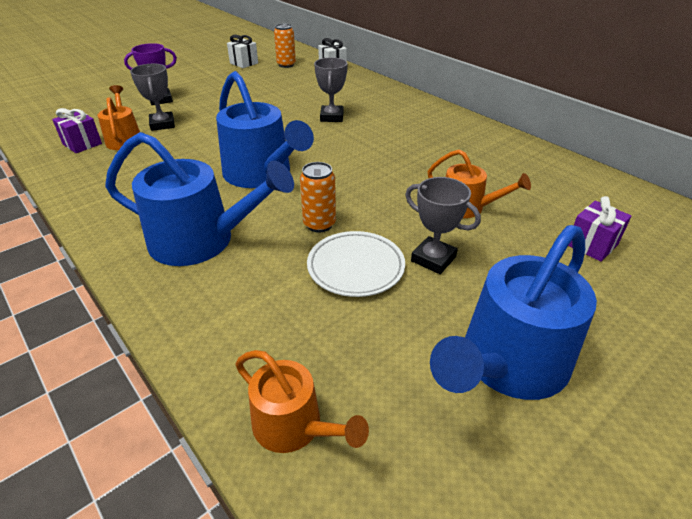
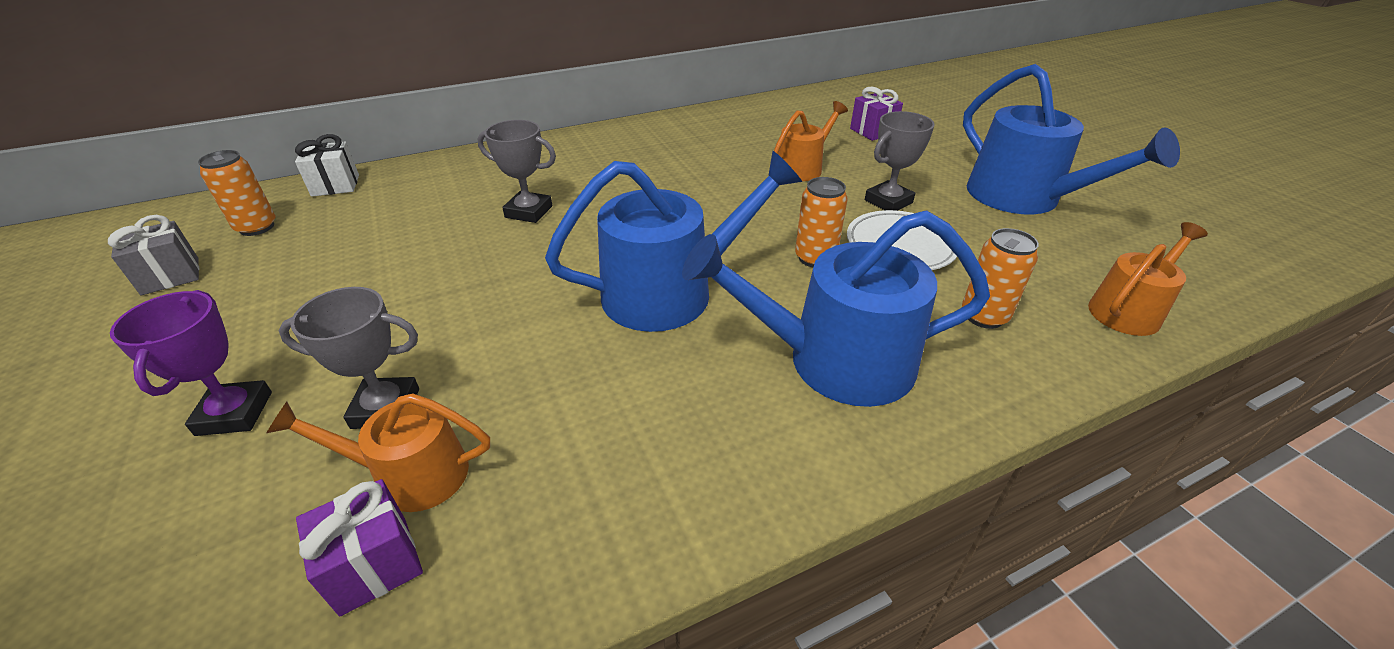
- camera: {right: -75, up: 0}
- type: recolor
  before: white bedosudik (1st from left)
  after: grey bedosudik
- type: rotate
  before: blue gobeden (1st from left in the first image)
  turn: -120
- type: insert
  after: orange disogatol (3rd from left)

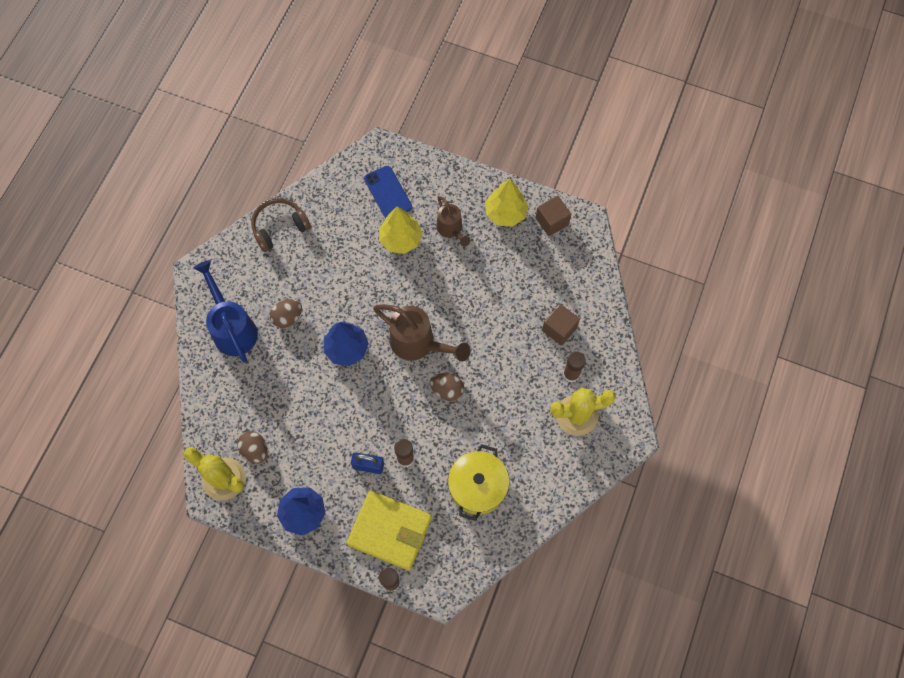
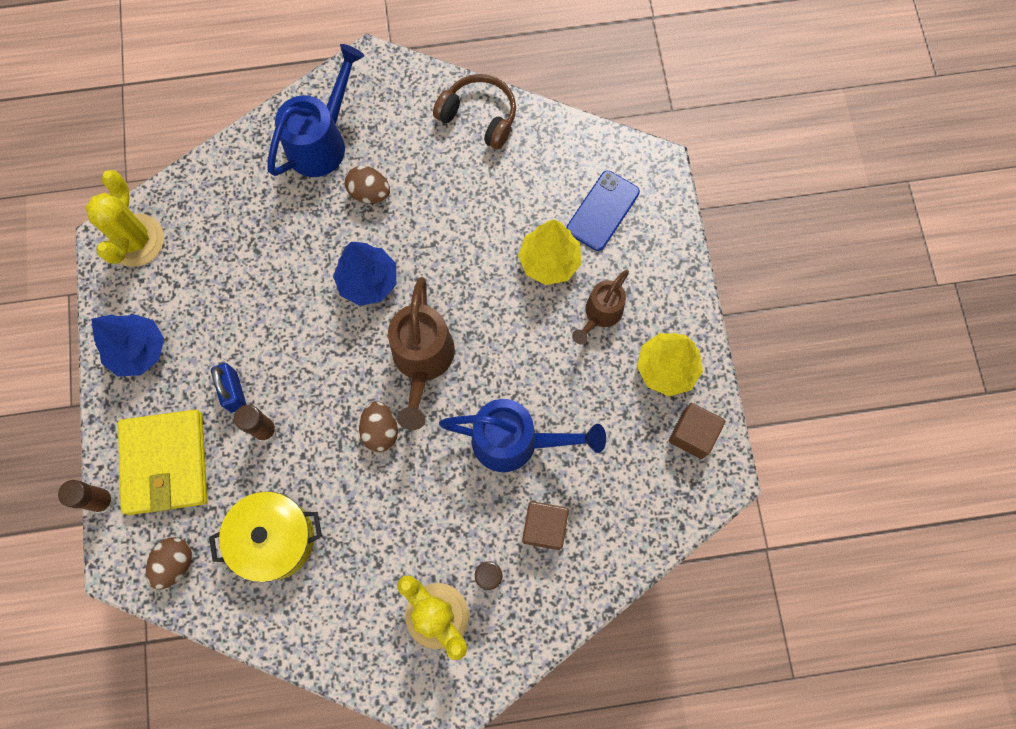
- camera: {right: 60, up: 5}
- type: move
  before: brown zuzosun (1st from left)
- type: insert
  after: blue gobeden (2nd from left)

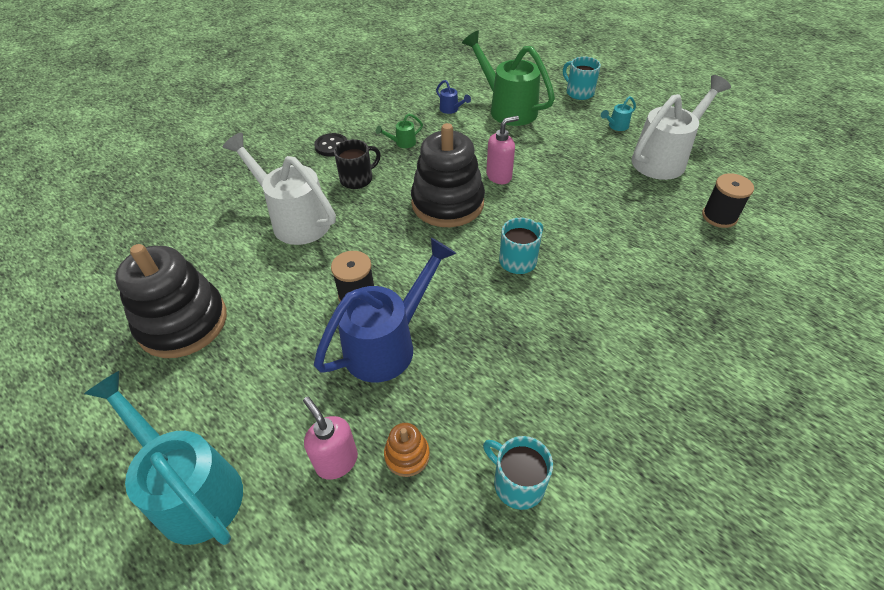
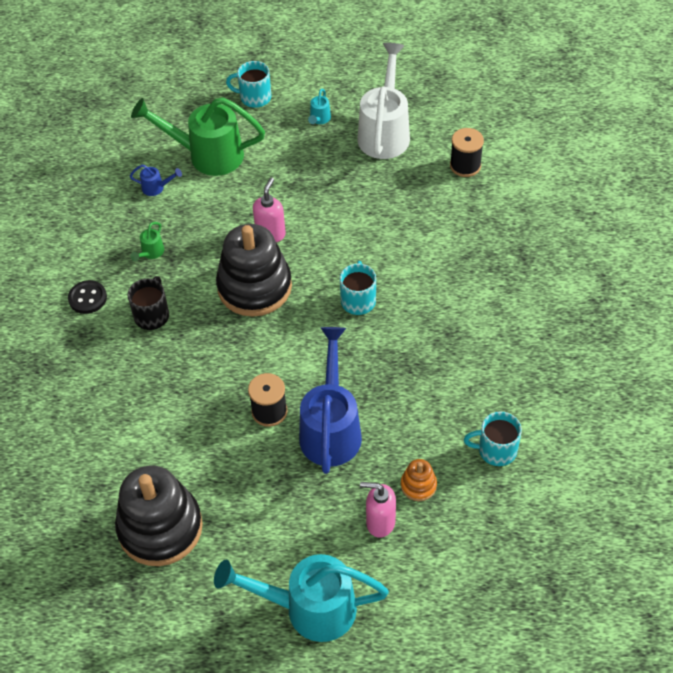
- camera: {right: -40, up: 5}
- type: delete
  before: white gobeden (1st from left)

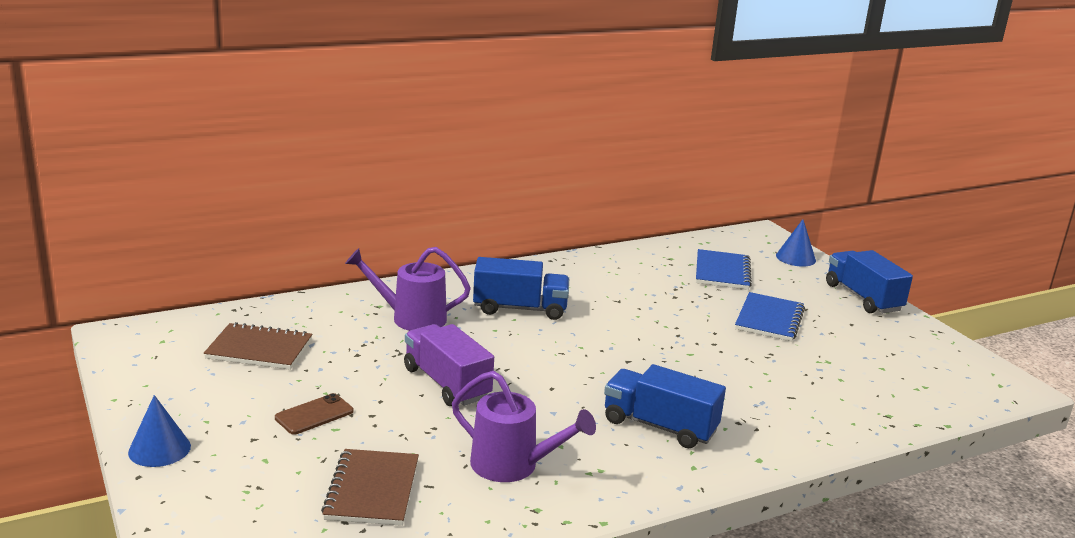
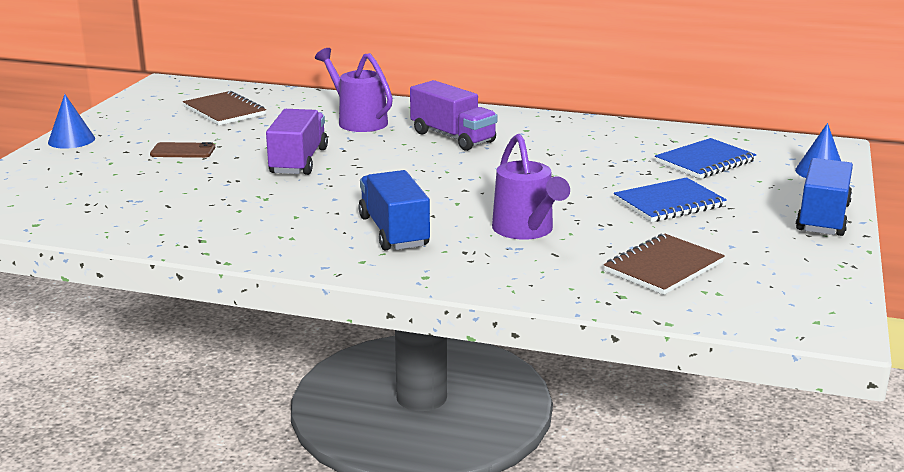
- camera: {right: 45, up: 0}
- type: recolor
  before: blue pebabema (1st from left)
  after: purple pebabema (2nd from left)
- type: move
  before: purple gobeden (2nd from left)
- type: move
  before: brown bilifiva (2nd from left)

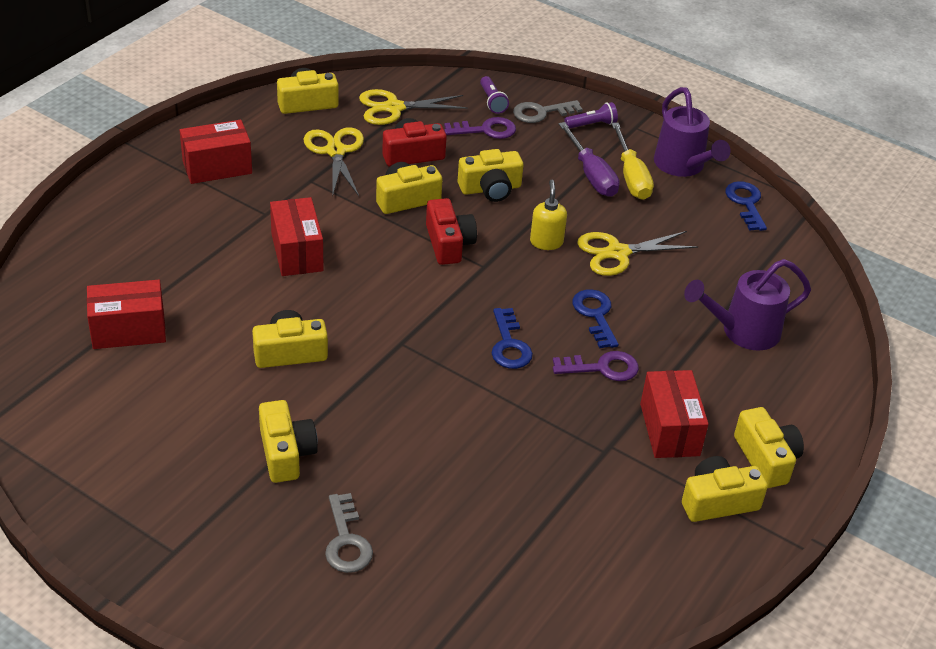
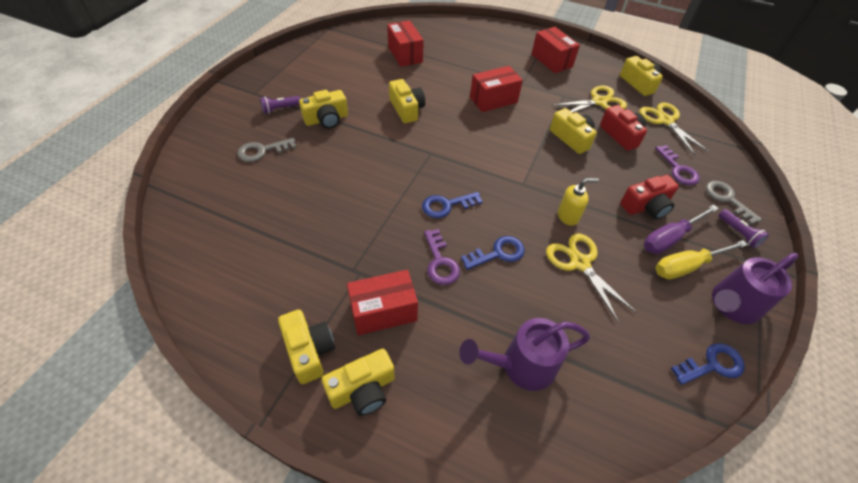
- camera: {right: 80, up: 10}
- type: move
  before: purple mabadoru (1st from left)
- type: delete
  before: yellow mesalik (5th from left)
- type: move
  before: red mesalik (2nd from left)
- type: rotate
  before: purple gobeden (2nd from left in the first image)
  turn: -75

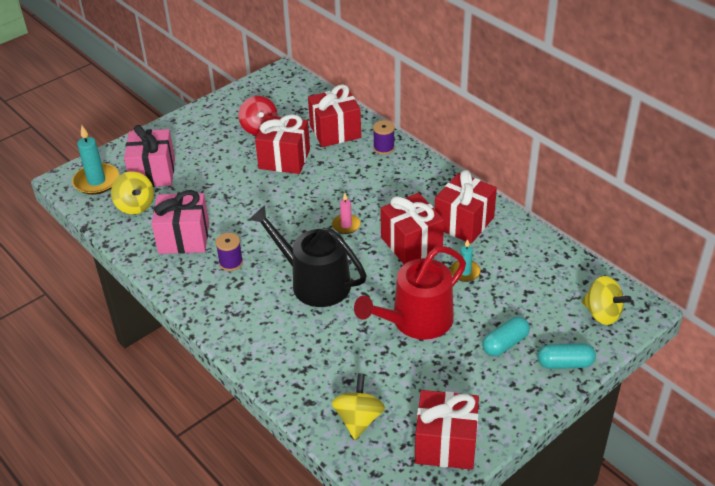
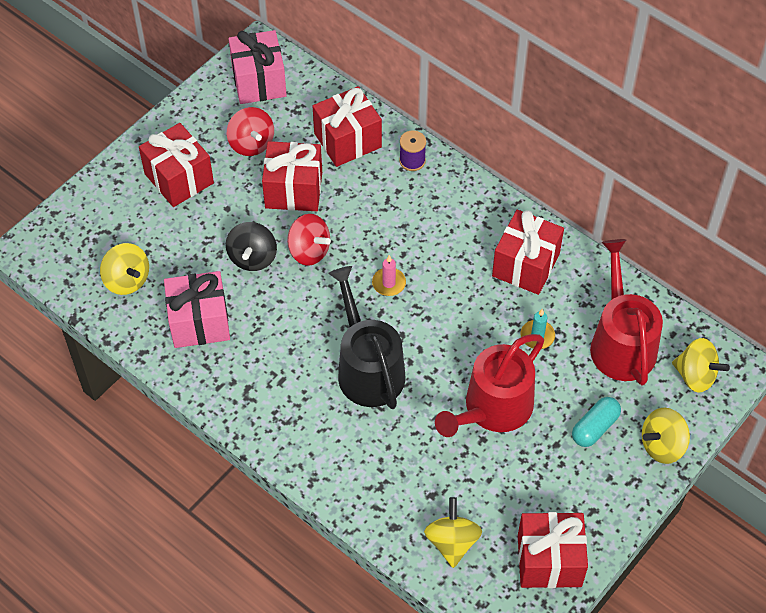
- camera: {right: -10, up: 15}
- type: delete
  before: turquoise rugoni (1st from left)
- type: move
  before: pink bedosudik (1st from left in the first image)
  after: pink bedosudik (2nd from left)
- type: move
  before: red bedosudik (3rd from left in the first image)
  after: red bedosudik (1st from left)
- type: rotate
  before: black gobeden
  turn: 45
- type: delete
  before: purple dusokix (1st from left)
- type: replace
  before: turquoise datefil (2nd from left)
  after: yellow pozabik (3rd from left)
- type: insert
  after: red pozabik (2nd from left)
- type: insert
  after: black pozabik
- type: insert
  after: red gobeden (2nd from left)

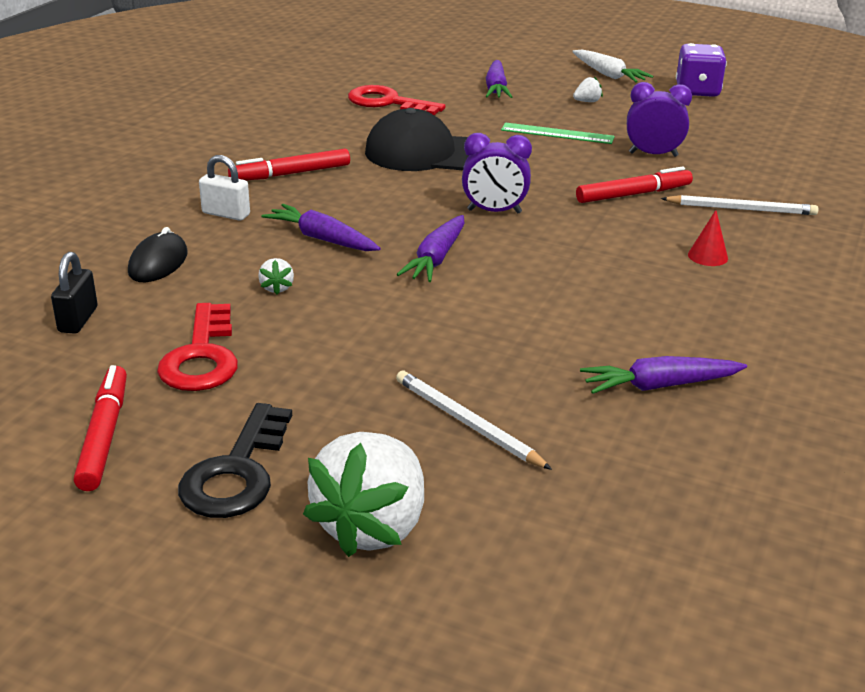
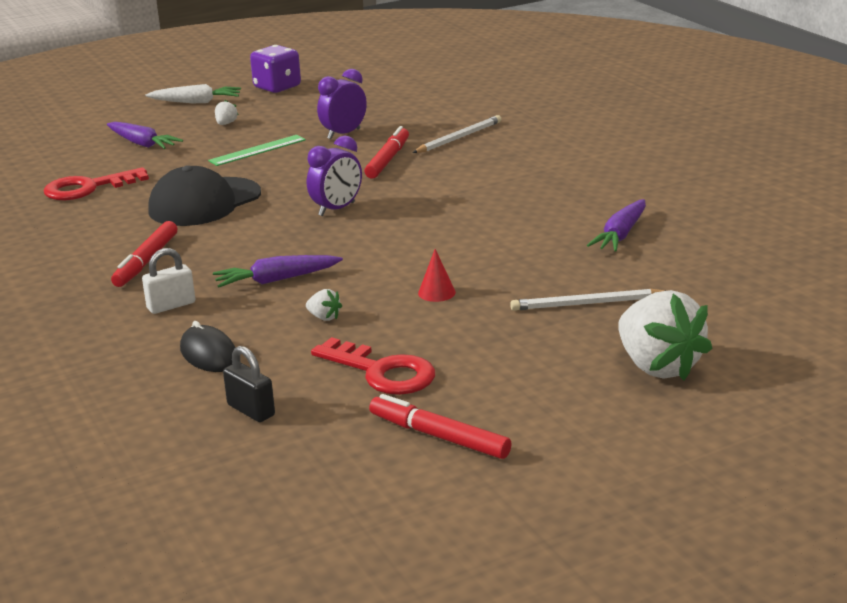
- camera: {right: -50, up: -5}
- type: move
  before: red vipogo
- type: delete
  before: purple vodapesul (2nd from left)
- type: delete
  before: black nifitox

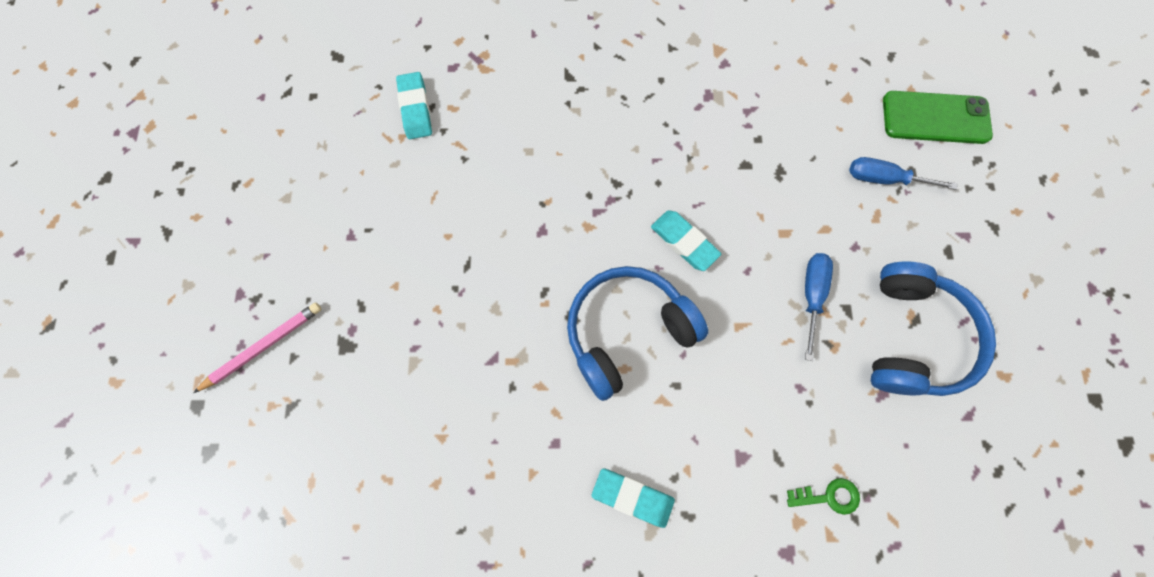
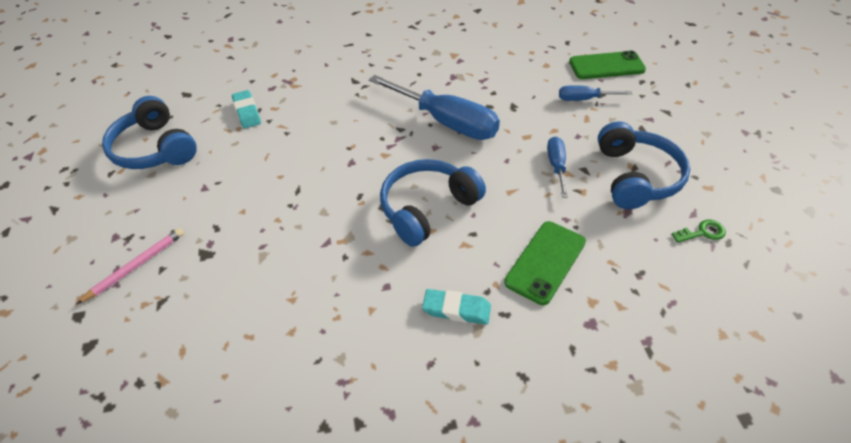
- camera: {right: -10, up: -25}
- type: delete
  before: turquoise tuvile (3rd from left)
- type: move
  before: green nifitox
- type: insert
  after: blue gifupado (1st from left)
- type: insert
  after: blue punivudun (1st from left)
- type: insert
  after: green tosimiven (1st from left)

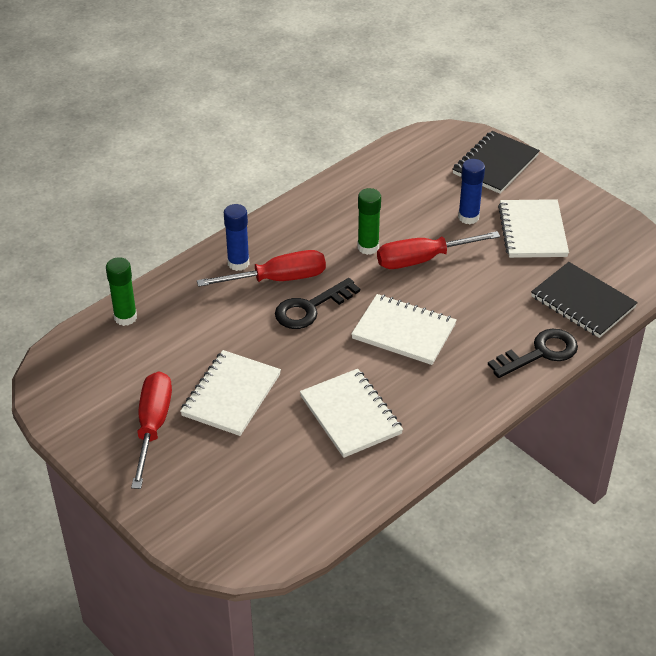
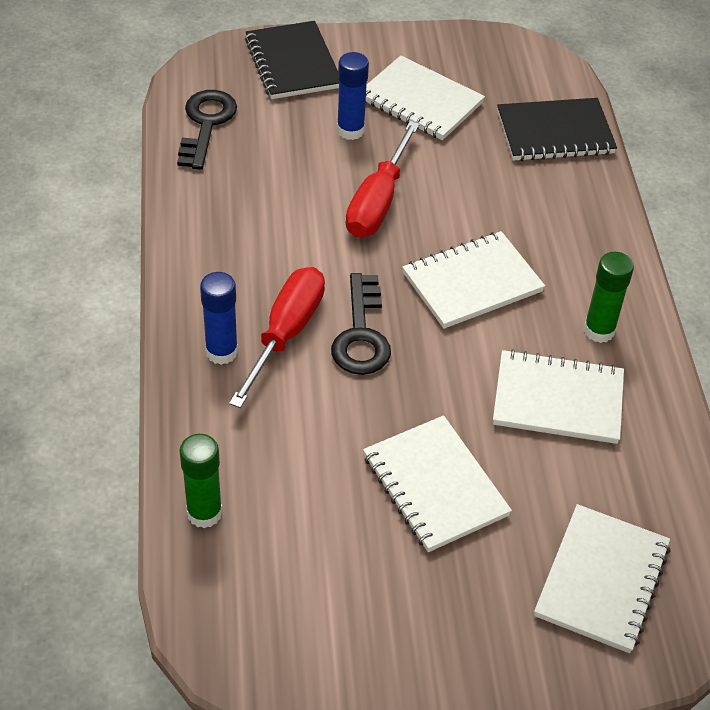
- camera: {right: -55, up: 5}
- type: move
  before: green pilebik (2nd from left)
- type: move
  before: black nifitox (2nd from left in the first image)
  after: black nifitox (1st from left)
- type: delete
  before: red gifupado (1st from left)
- type: insert
  after: white bilifiva (5th from left)

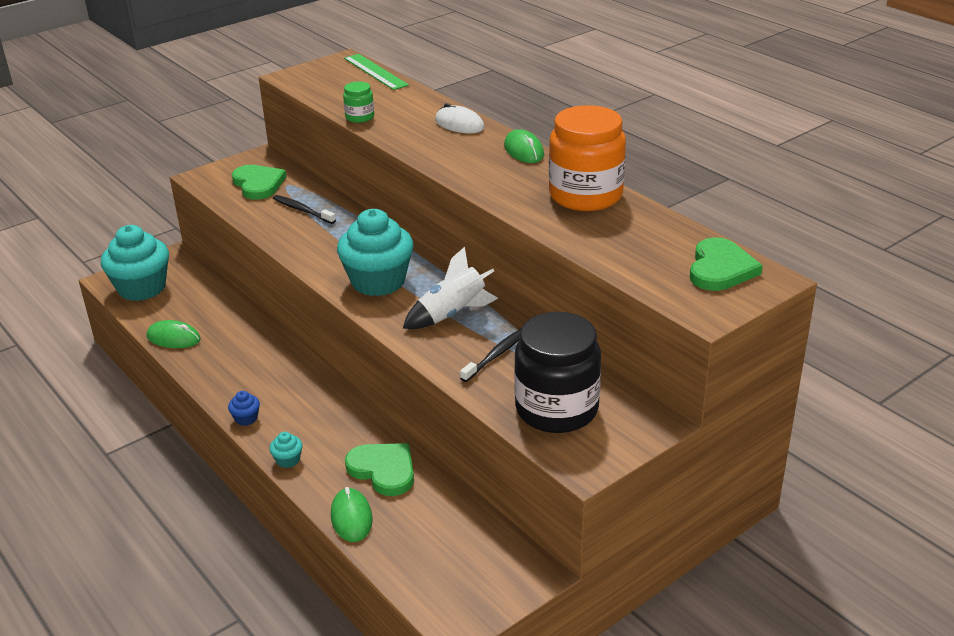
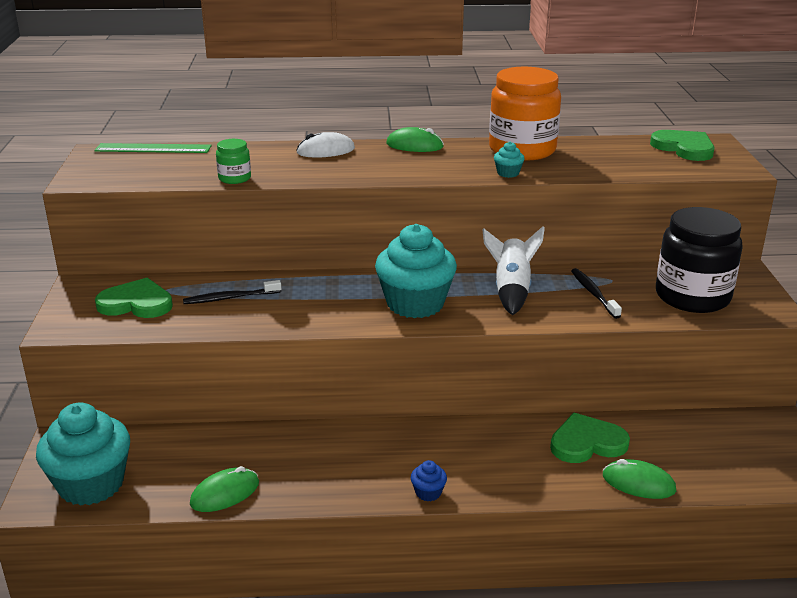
- camera: {right: -55, up: -5}
- type: move
  before: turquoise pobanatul (2nd from left in the first image)
  after: turquoise pobanatul (3rd from left)

